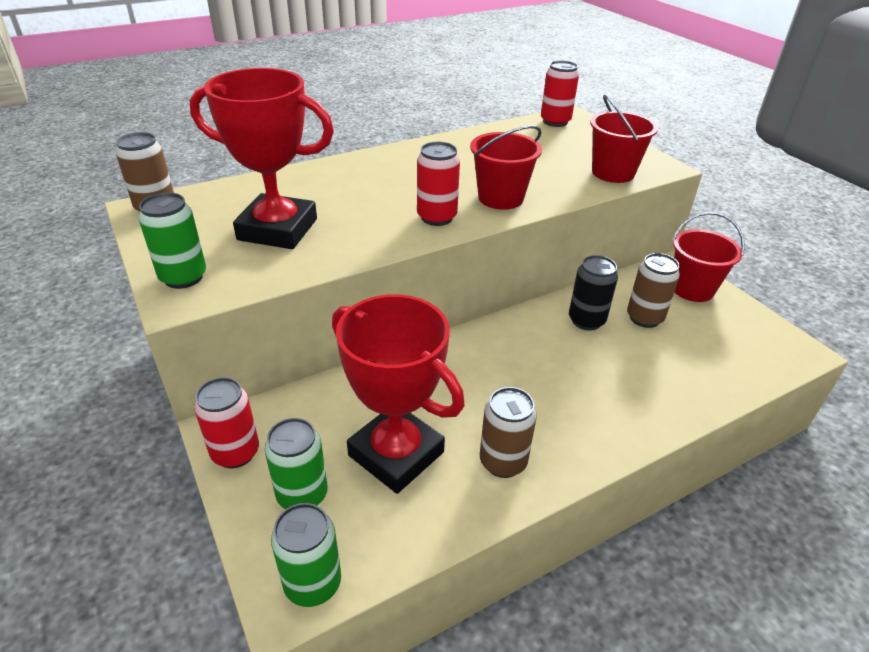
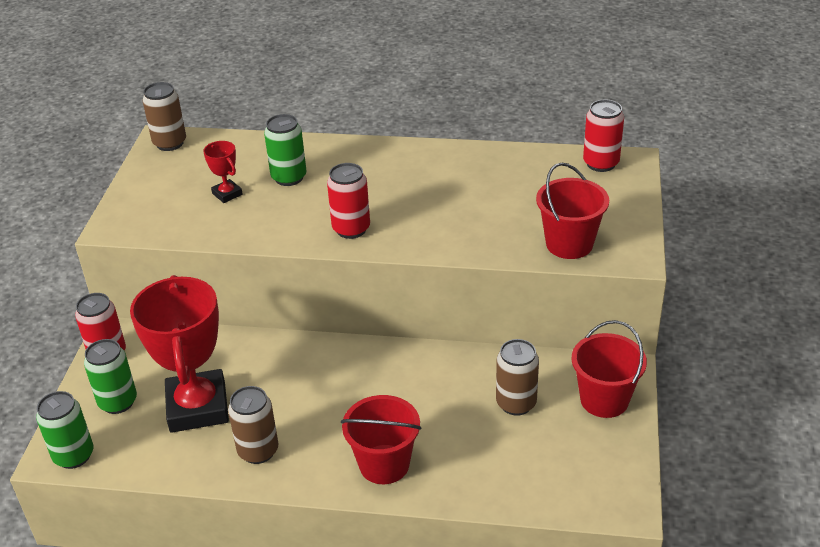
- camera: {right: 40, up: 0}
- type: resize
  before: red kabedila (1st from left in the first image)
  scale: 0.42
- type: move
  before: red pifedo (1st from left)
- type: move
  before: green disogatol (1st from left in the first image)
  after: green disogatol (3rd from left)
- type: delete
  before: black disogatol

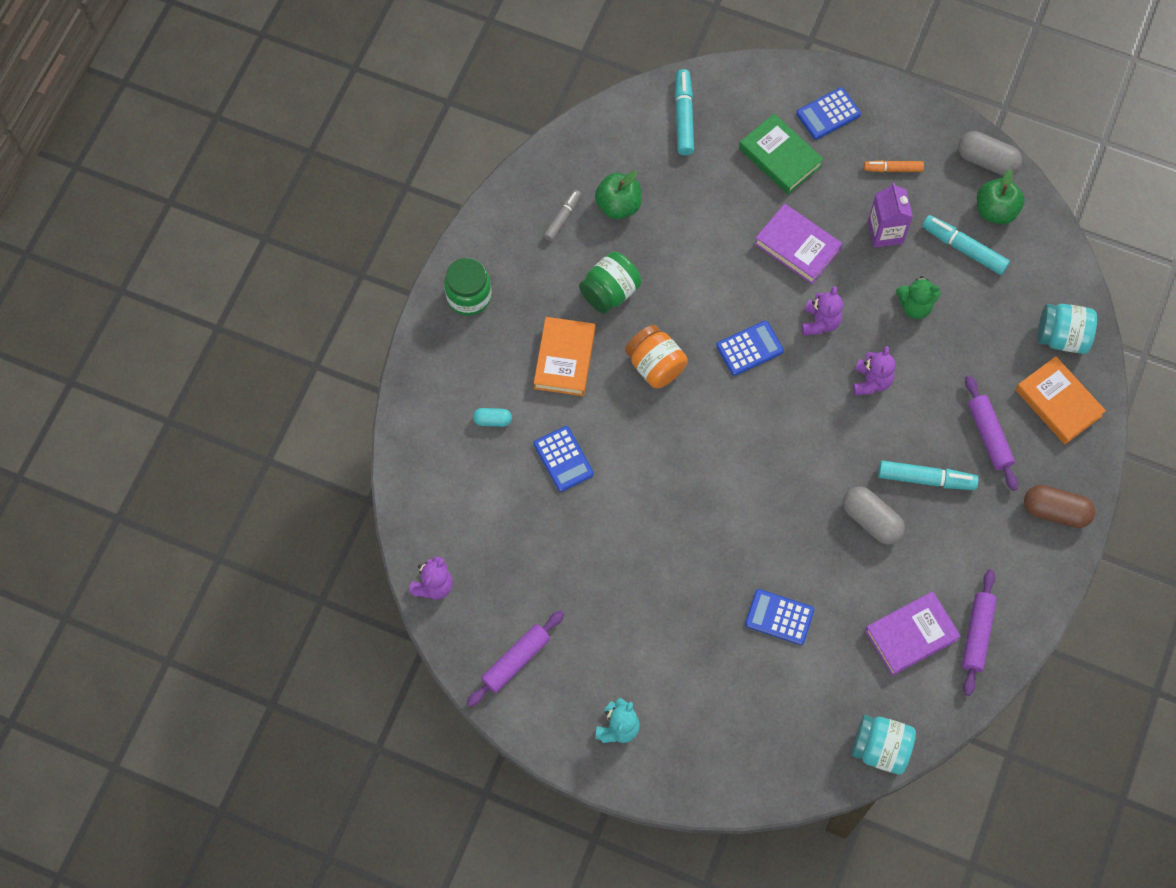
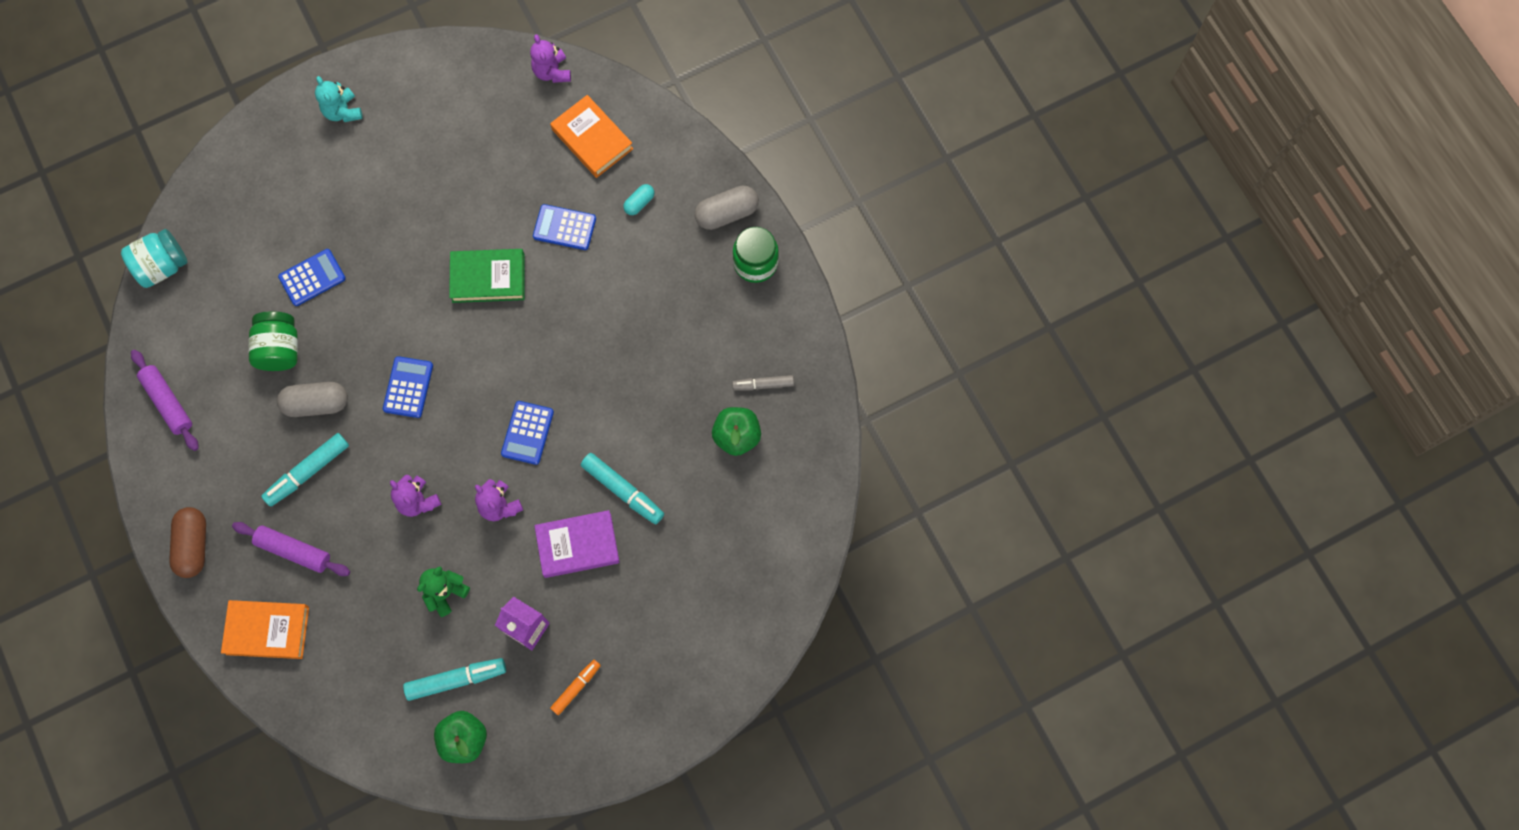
- camera: {right: 130, up: 5}
- type: move
  before: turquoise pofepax (1st from left in the first image)
  after: turquoise pofepax (3rd from left)
- type: move
  before: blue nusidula (4th from left in the first image)
  after: blue nusidula (2nd from left)
- type: move
  before: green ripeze
- type: move
  before: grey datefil (2nd from left)
- type: rotate
  before: grey pofepax
  turn: 105
- type: move
  before: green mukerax (2nd from left in the first image)
  after: green mukerax (1st from left)
- type: delete
  before: turquoise mukerax (2nd from left)
- type: move
  before: orange ripeze (1st from left in the first image)
  after: orange ripeze (2nd from left)
- type: delete
  before: orange mukerax
- type: rotate
  before: brown datefil
  turn: -60
- type: delete
  before: purple ripeze (2nd from left)
- type: delete
  before: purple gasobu (1st from left)

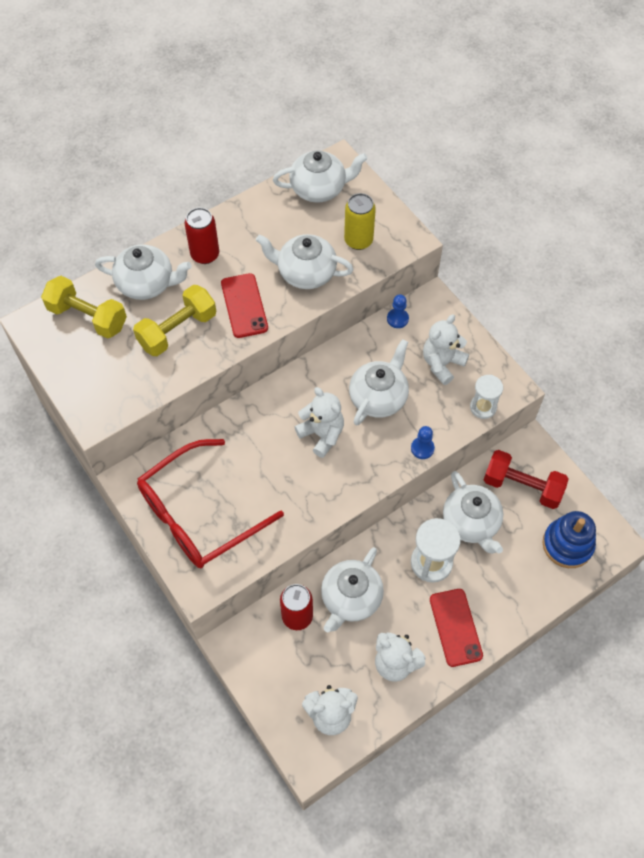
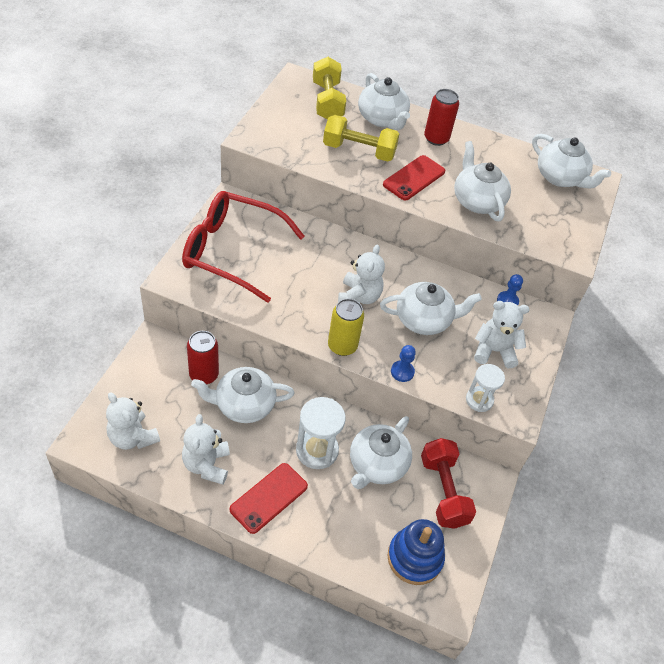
- camera: {right: 50, up: -10}
- type: move
  before: yellow disogatol

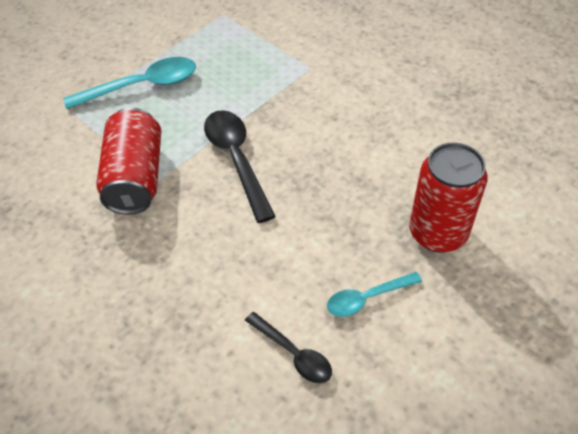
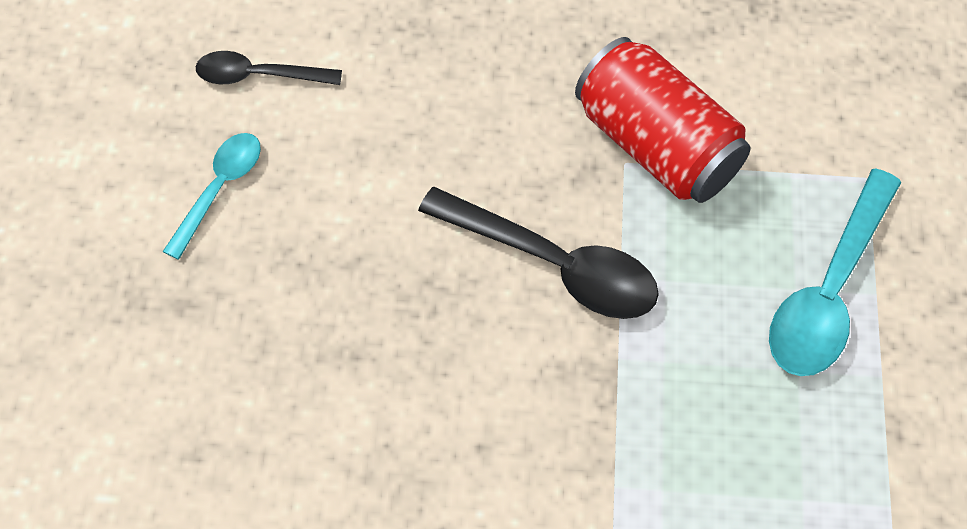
- camera: {right: 140, up: 10}
- type: delete
  before: red disogatol (2nd from left)

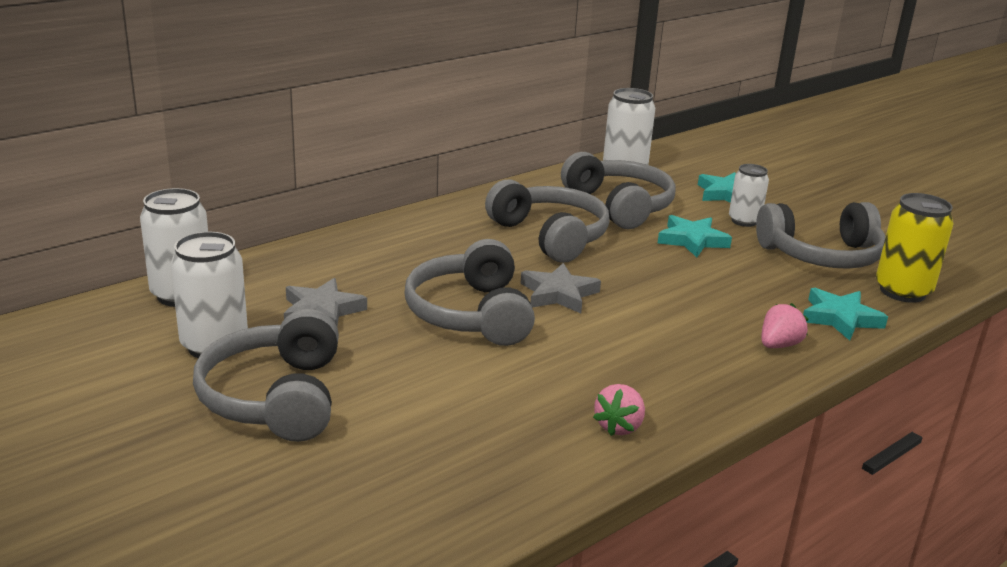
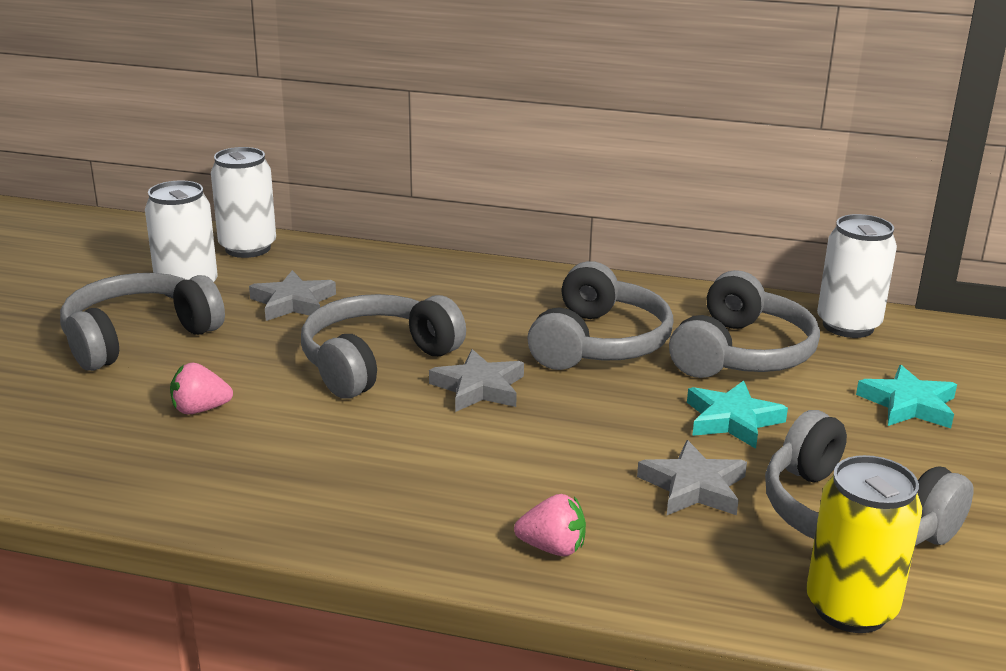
- camera: {right: 55, up: 0}
- type: delete
  before: white disogatol (4th from left)
- type: delete
  before: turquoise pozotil (3rd from left)
- type: move
  before: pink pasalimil (1st from left)
- type: insert
  after: grey pozotil (3rd from left)

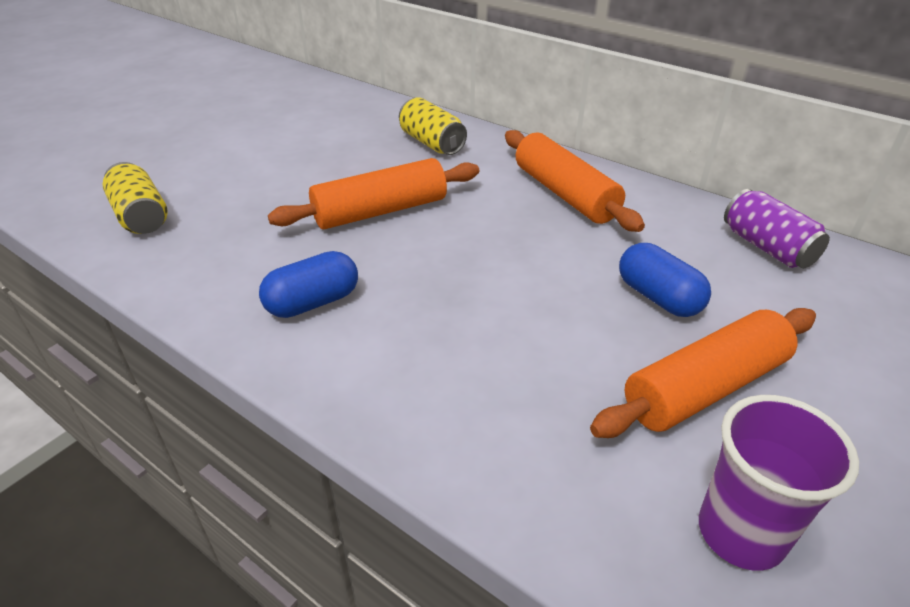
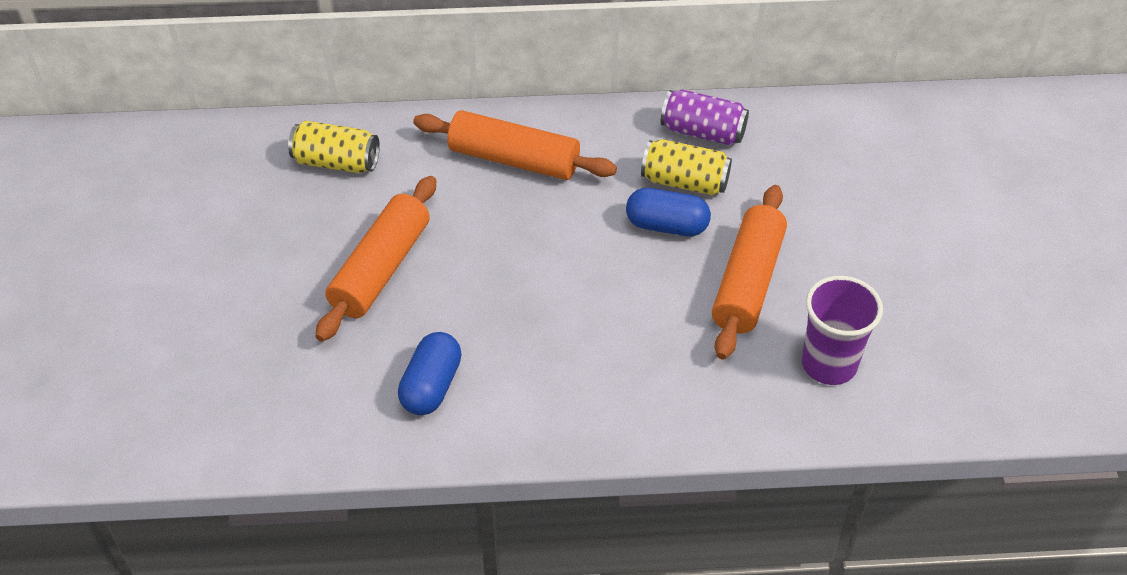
- camera: {right: -40, up: 10}
- type: move
  before: yellow disogatol (1st from left in the first image)
  after: yellow disogatol (2nd from left)

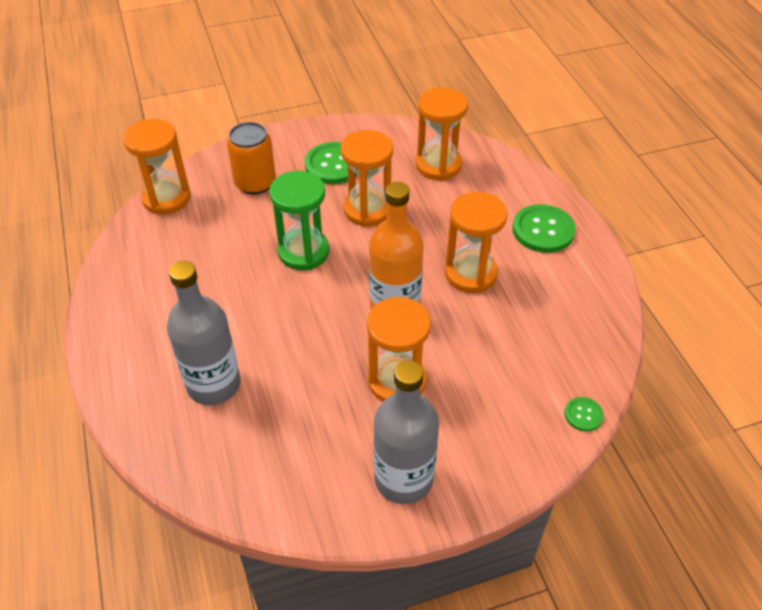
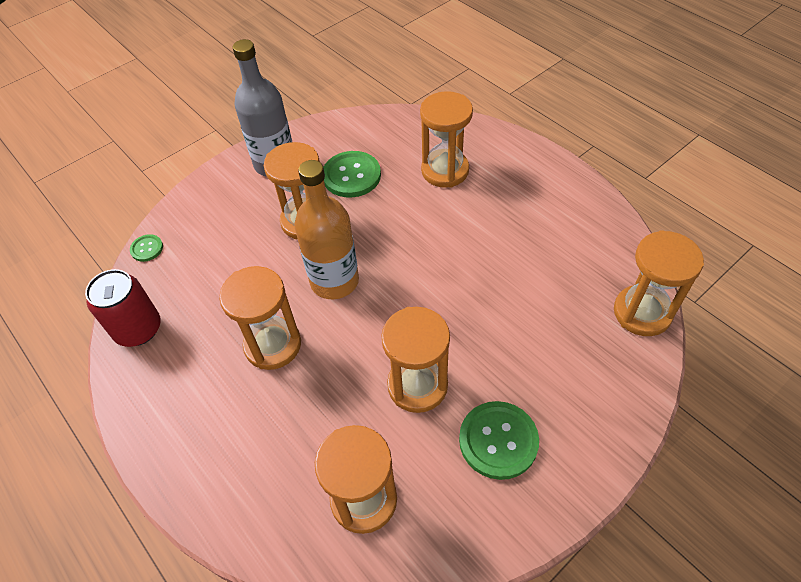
- camera: {right: 160, up: 5}
- type: delete
  before: orange disogatol
- type: delete
  before: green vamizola
- type: move
  before: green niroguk (2nd from left)
- type: replace
  before: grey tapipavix (1st from left)
  after: orange vamizola (5th from left)
- type: insert
  after: red disogatol

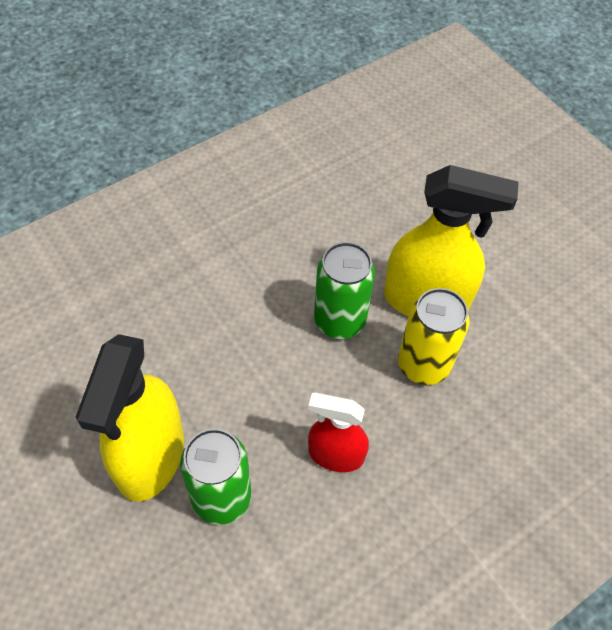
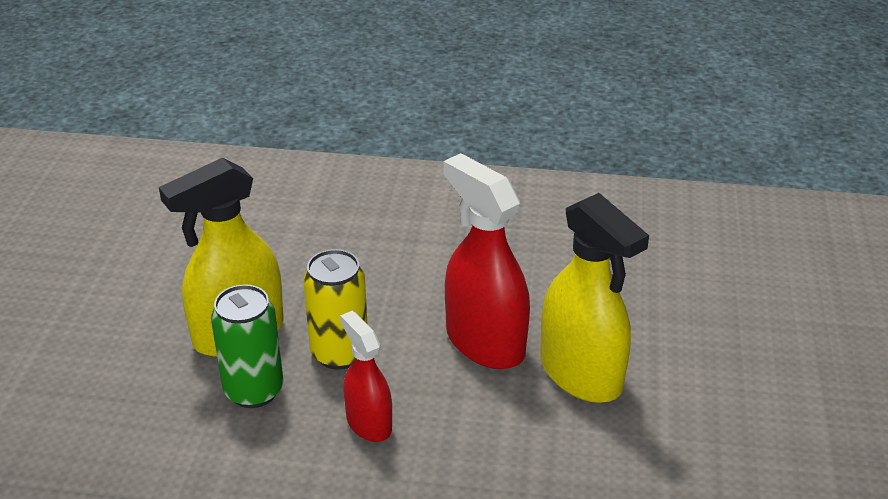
- camera: {right: 45, up: -20}
- type: replace
  before: green disogatol (2nd from left)
  after: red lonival (2nd from left)
- type: move
  before: yellow disogatol

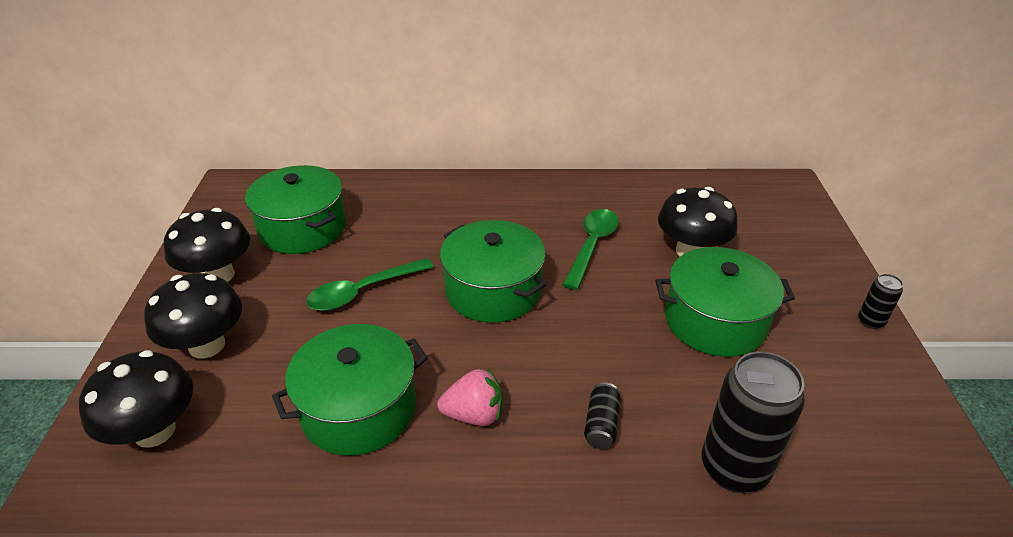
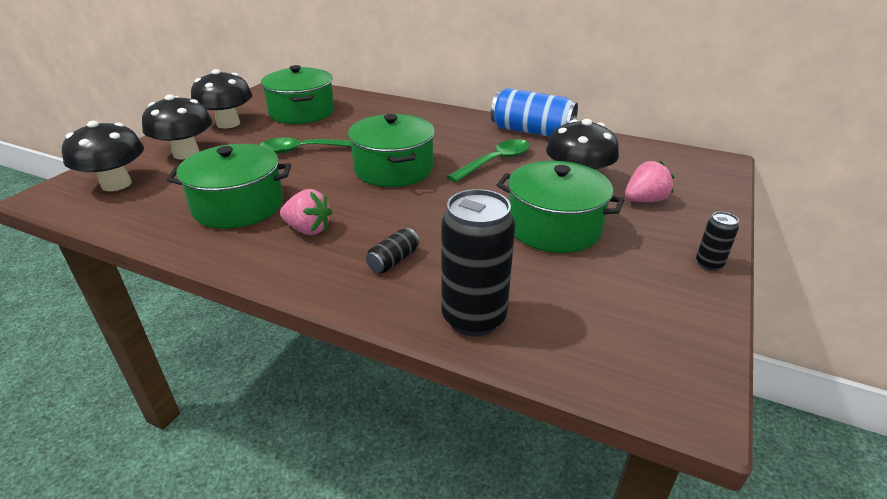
- camera: {right: 25, up: -5}
- type: insert
  after: blue disogatol
- type: insert
  after: pink pasalimil (2nd from left)

